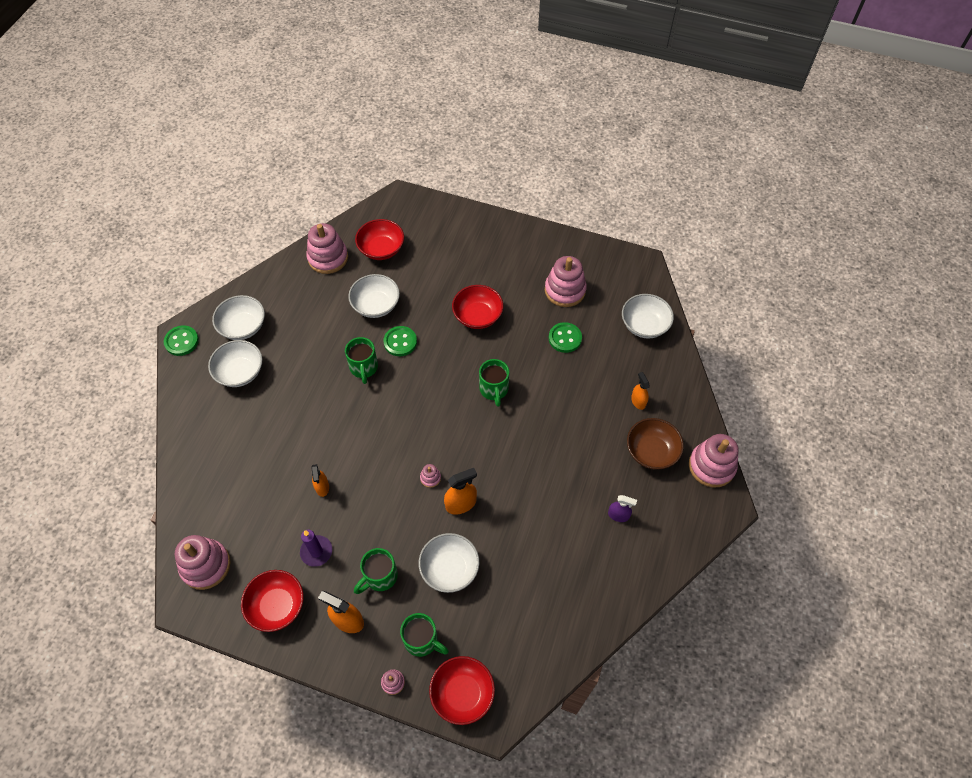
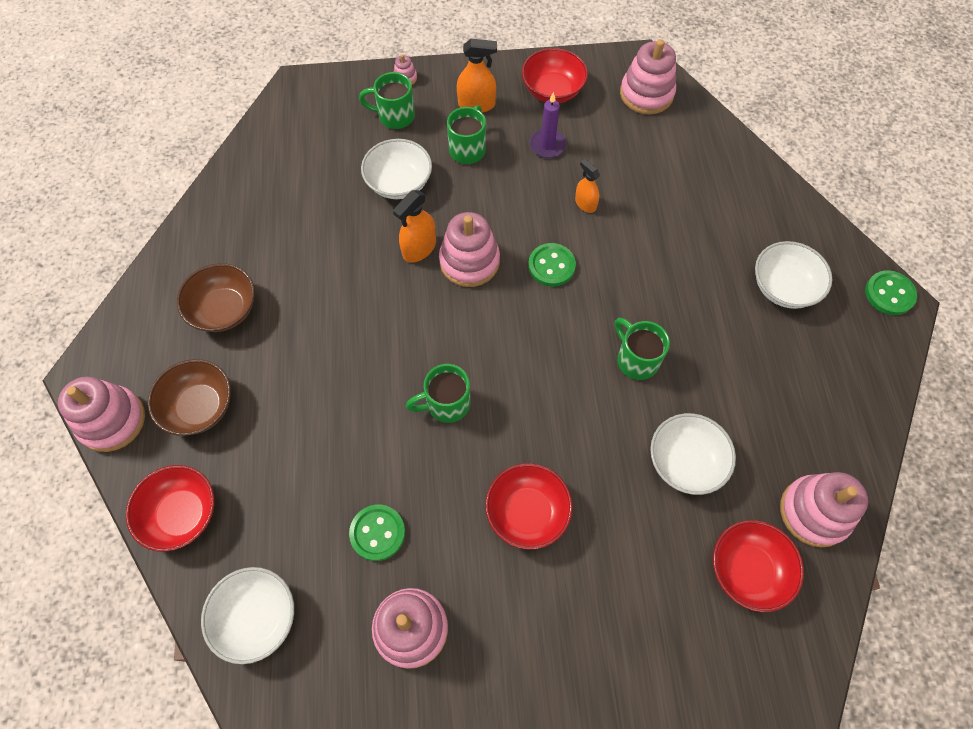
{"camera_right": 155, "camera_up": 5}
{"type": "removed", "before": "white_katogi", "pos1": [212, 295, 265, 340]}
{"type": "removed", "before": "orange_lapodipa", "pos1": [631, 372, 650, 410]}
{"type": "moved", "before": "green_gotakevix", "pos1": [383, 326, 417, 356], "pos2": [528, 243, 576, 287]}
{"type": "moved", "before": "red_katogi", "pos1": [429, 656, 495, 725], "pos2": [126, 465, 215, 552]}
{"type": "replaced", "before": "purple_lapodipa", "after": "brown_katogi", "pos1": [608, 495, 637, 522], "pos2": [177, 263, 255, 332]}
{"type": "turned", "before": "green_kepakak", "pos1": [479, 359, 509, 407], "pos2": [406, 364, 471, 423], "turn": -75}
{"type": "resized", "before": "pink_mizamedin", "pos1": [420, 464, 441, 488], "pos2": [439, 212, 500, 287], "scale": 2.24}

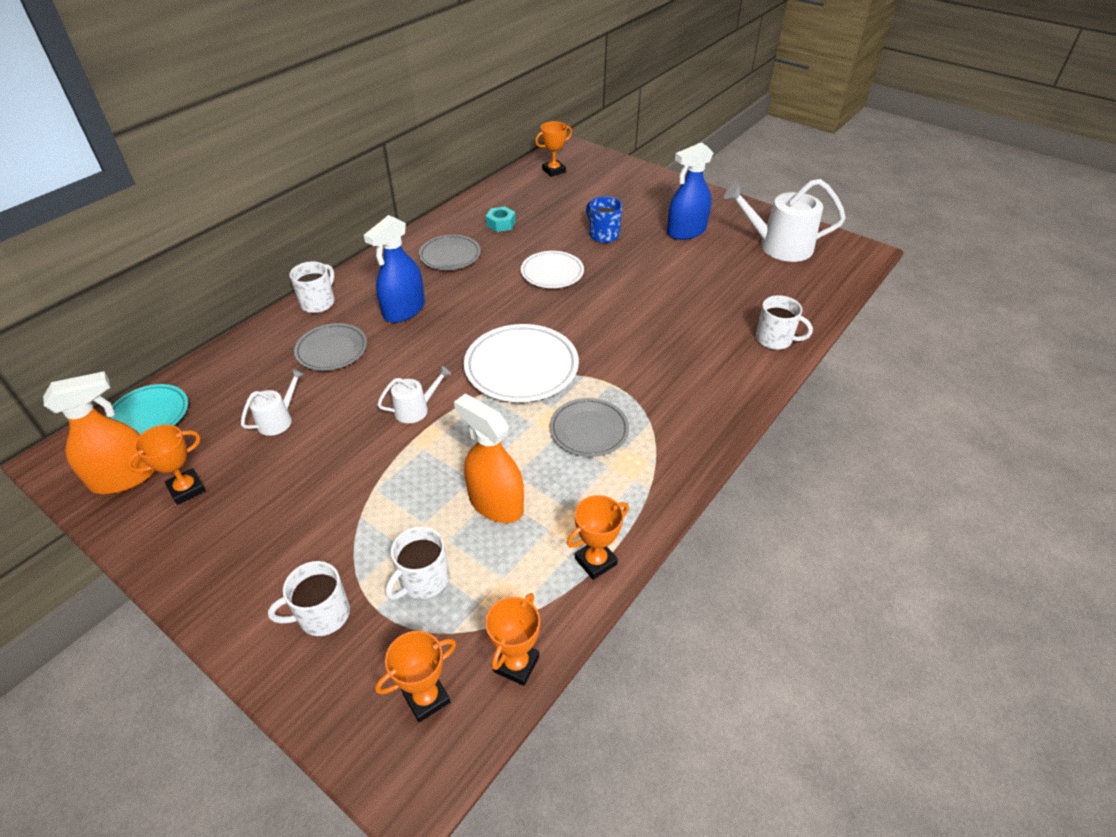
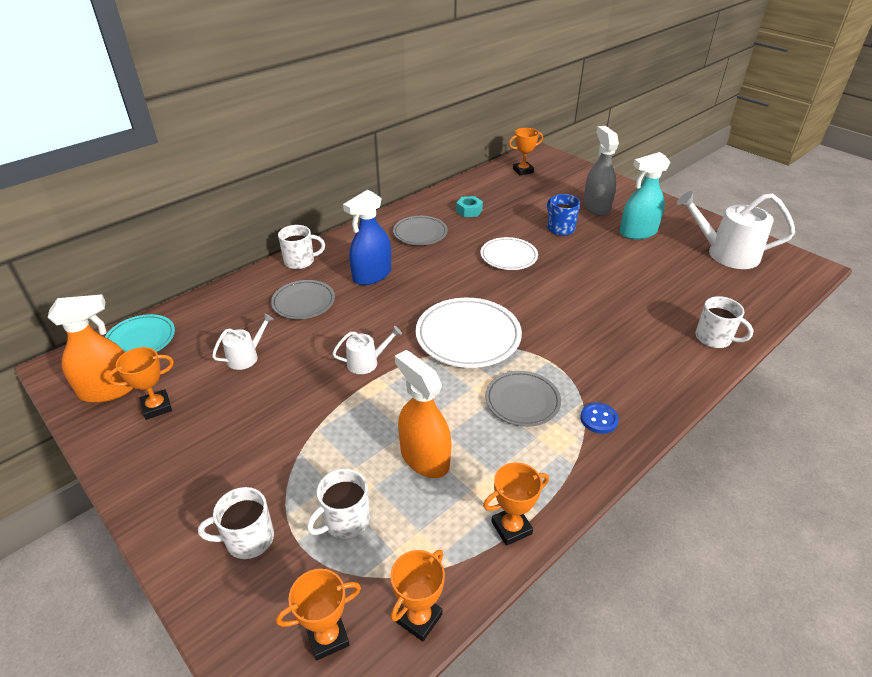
{"camera_right": 10, "camera_up": -5}
{"type": "added", "after": "blue_gotakevix", "pos2": [580, 403, 619, 434]}
{"type": "added", "after": "grey_lapodipa", "pos2": [583, 126, 619, 216]}
{"type": "recoloured", "before": "blue_lapodipa", "after": "turquoise_lapodipa", "pos1": [667, 142, 713, 240], "pos2": [620, 152, 671, 240]}
{"type": "turned", "before": "white_kepakak", "pos1": [289, 261, 335, 313], "pos2": [278, 225, 325, 269], "turn": 45}

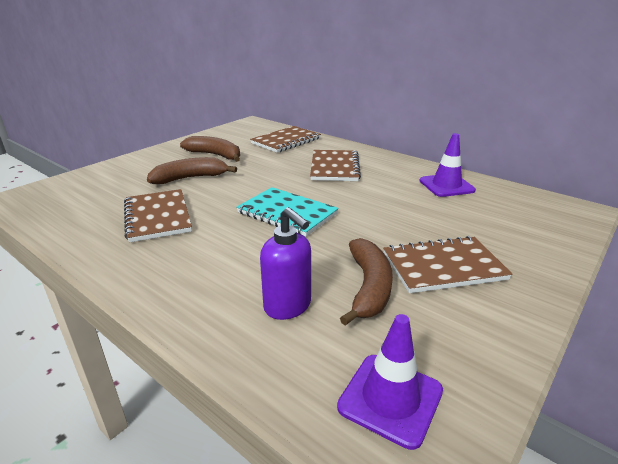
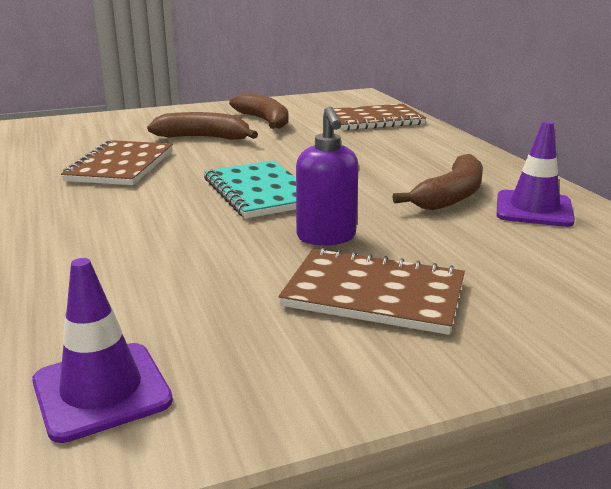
{"camera_right": 30, "camera_up": -5}
{"type": "removed", "before": "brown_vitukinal", "pos1": [310, 150, 361, 181]}
{"type": "moved", "before": "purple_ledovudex", "pos1": [260, 207, 311, 320], "pos2": [296, 107, 359, 245]}
{"type": "moved", "before": "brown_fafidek", "pos1": [340, 238, 393, 326], "pos2": [392, 154, 483, 210]}

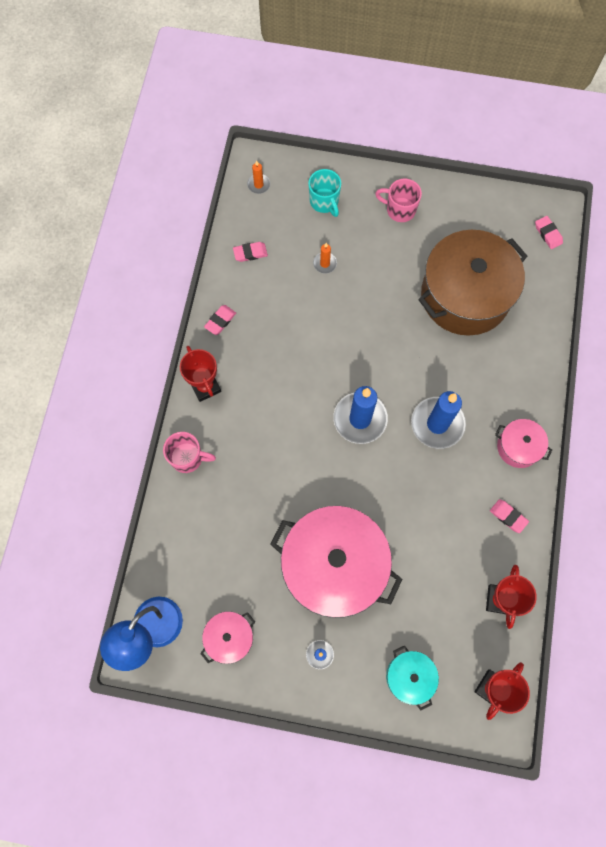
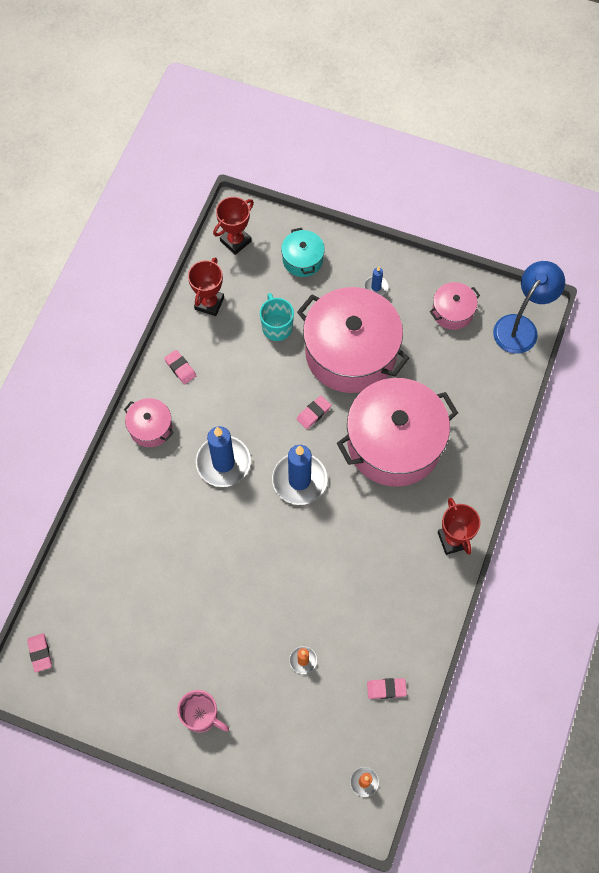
{"camera_right": -170, "camera_up": -5}
{"type": "removed", "before": "pink_kepakak", "pos1": [163, 432, 216, 473]}
{"type": "removed", "before": "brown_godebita", "pos1": [418, 230, 527, 336]}
{"type": "added", "after": "pink_godebita", "pos2": [337, 378, 458, 487]}
{"type": "moved", "before": "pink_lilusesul", "pos1": [204, 305, 236, 335], "pos2": [297, 396, 331, 429]}
{"type": "moved", "before": "turquoise_kepakak", "pos1": [308, 169, 341, 217], "pos2": [260, 293, 294, 341]}

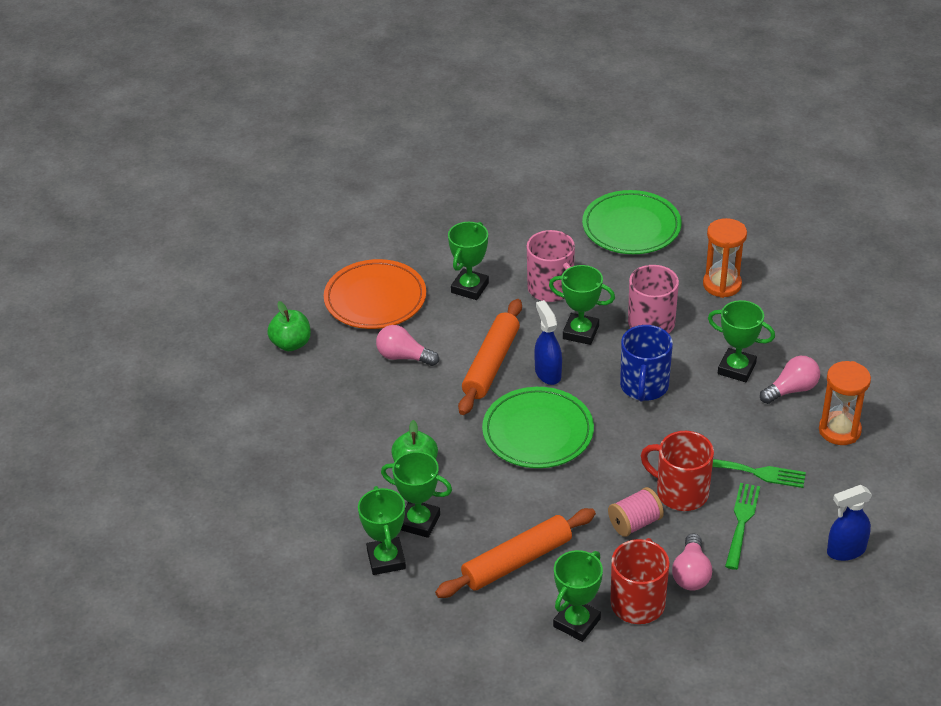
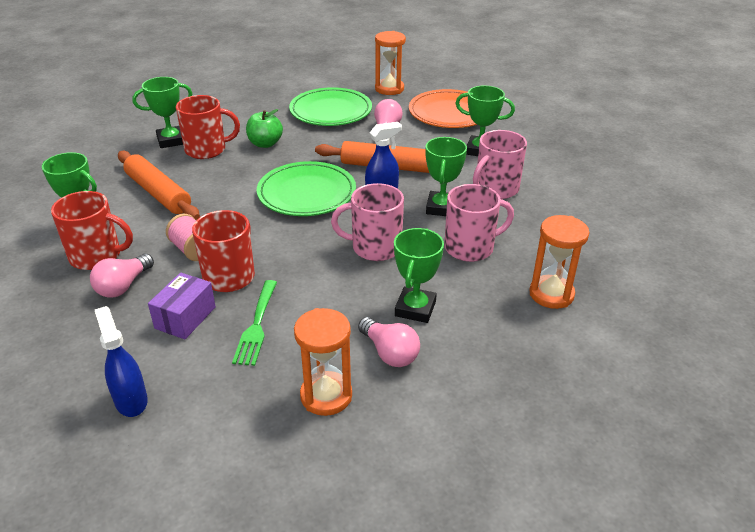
{"camera_right": 80, "camera_up": -5}
{"type": "moved", "before": "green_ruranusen", "pos1": [582, 190, 682, 254], "pos2": [289, 87, 372, 126]}
{"type": "replaced", "before": "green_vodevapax", "after": "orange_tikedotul", "pos1": [267, 301, 311, 351], "pos2": [375, 31, 406, 95]}
{"type": "replaced", "before": "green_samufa", "after": "red_kepakak", "pos1": [381, 451, 452, 538], "pos2": [176, 95, 240, 159]}
{"type": "replaced", "before": "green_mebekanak", "after": "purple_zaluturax", "pos1": [725, 483, 760, 570], "pos2": [148, 273, 216, 339]}
{"type": "recoloured", "before": "blue_kepakak", "after": "pink_kepakak", "pos1": [620, 325, 673, 402], "pos2": [331, 183, 404, 261]}
{"type": "turned", "before": "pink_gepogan", "pos1": [672, 533, 712, 591], "pos2": [90, 253, 154, 298], "turn": -60}

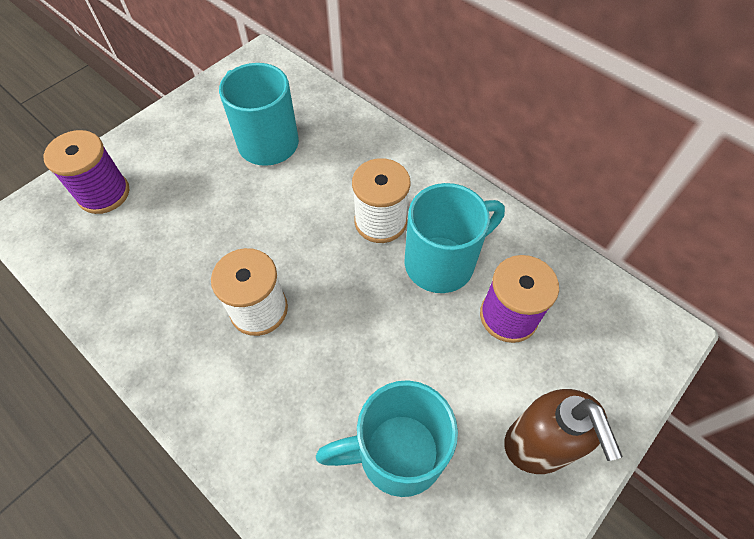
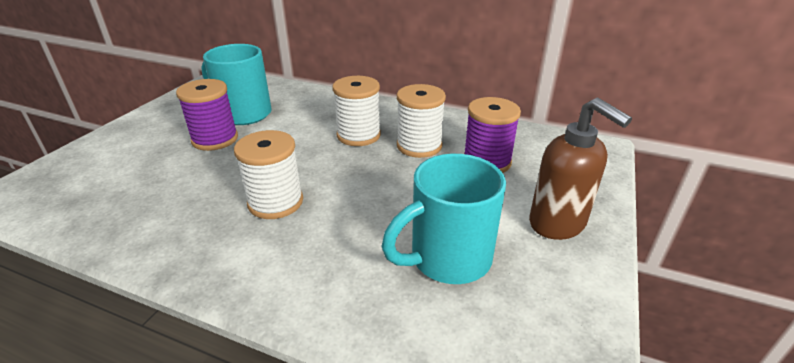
{"camera_right": -20, "camera_up": -25}
{"type": "moved", "before": "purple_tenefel", "pos1": [44, 130, 129, 214], "pos2": [176, 79, 238, 151]}
{"type": "replaced", "before": "turquoise_kepakak", "after": "white_tenefel", "pos1": [404, 183, 505, 293], "pos2": [397, 84, 446, 158]}

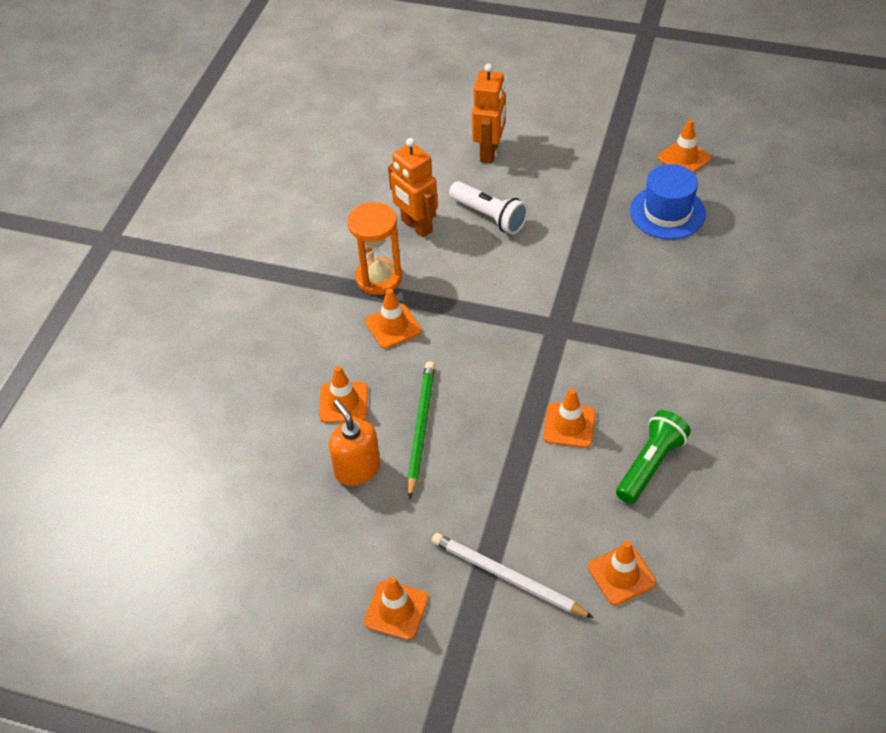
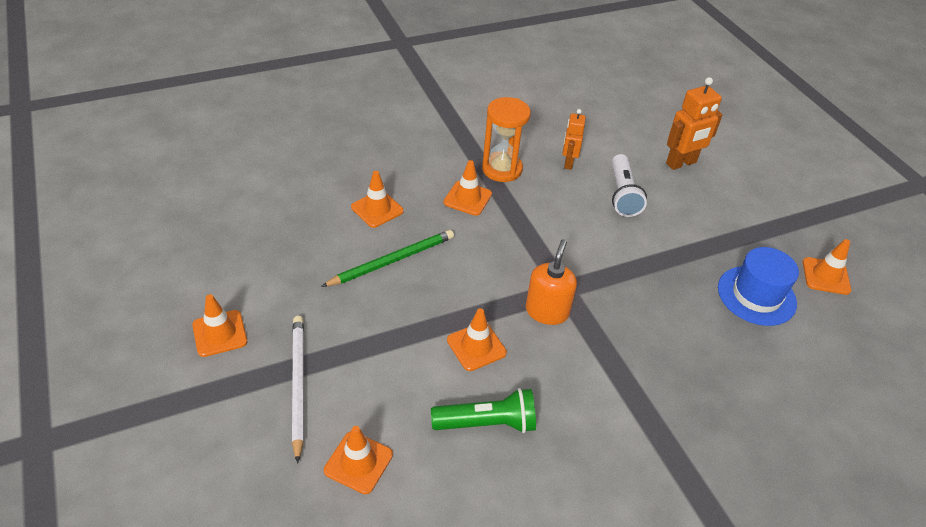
{"camera_right": 45, "camera_up": -5}
{"type": "moved", "before": "orange_ledovudex", "pos1": [329, 400, 381, 486], "pos2": [526, 239, 577, 325]}
{"type": "resized", "before": "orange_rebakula", "pos1": [388, 138, 438, 237], "pos2": [563, 109, 586, 170], "scale": 0.65}

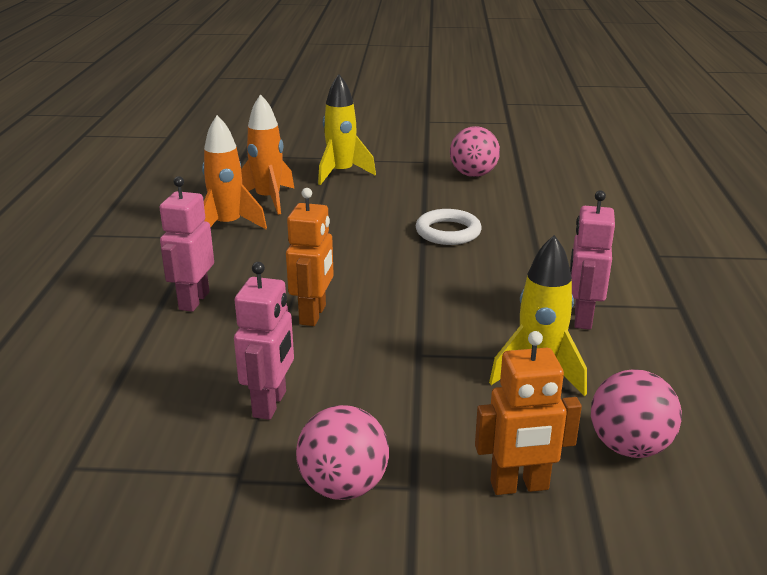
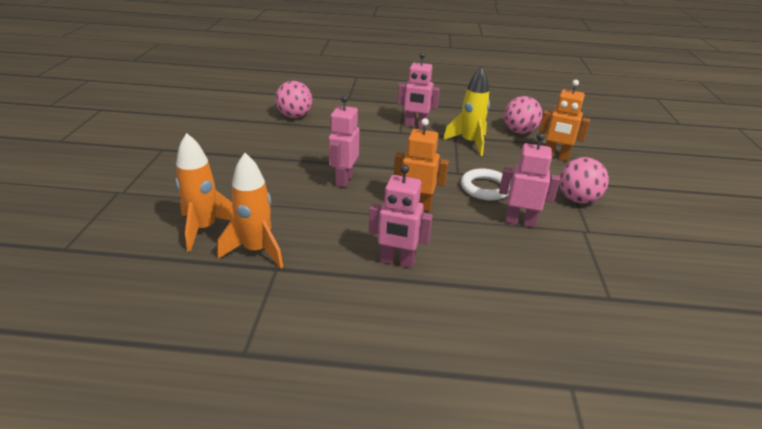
{"camera_right": -90, "camera_up": 5}
{"type": "removed", "before": "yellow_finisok", "pos1": [318, 74, 376, 185]}
{"type": "added", "after": "pink_rebakula", "pos2": [329, 95, 359, 187]}
{"type": "moved", "before": "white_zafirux", "pos1": [416, 209, 482, 245], "pos2": [461, 168, 511, 200]}
{"type": "moved", "before": "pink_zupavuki", "pos1": [450, 126, 500, 177], "pos2": [275, 81, 312, 118]}
{"type": "turned", "before": "orange_rebakula", "pos1": [475, 331, 582, 495], "pos2": [539, 80, 590, 162], "turn": 120}

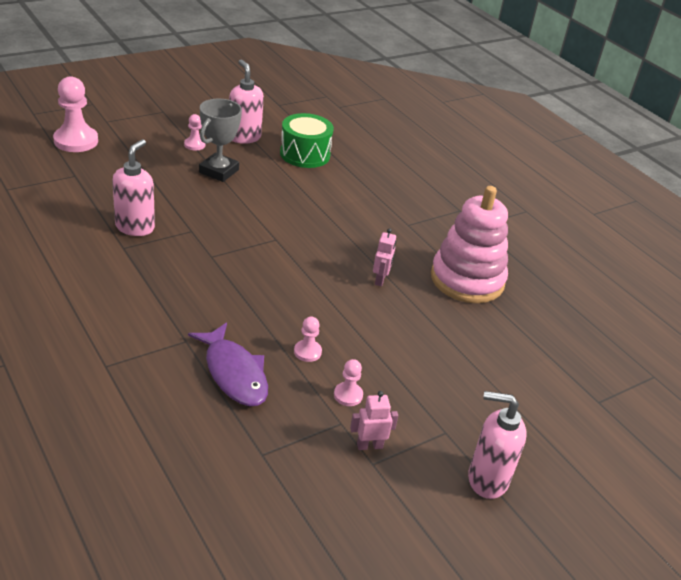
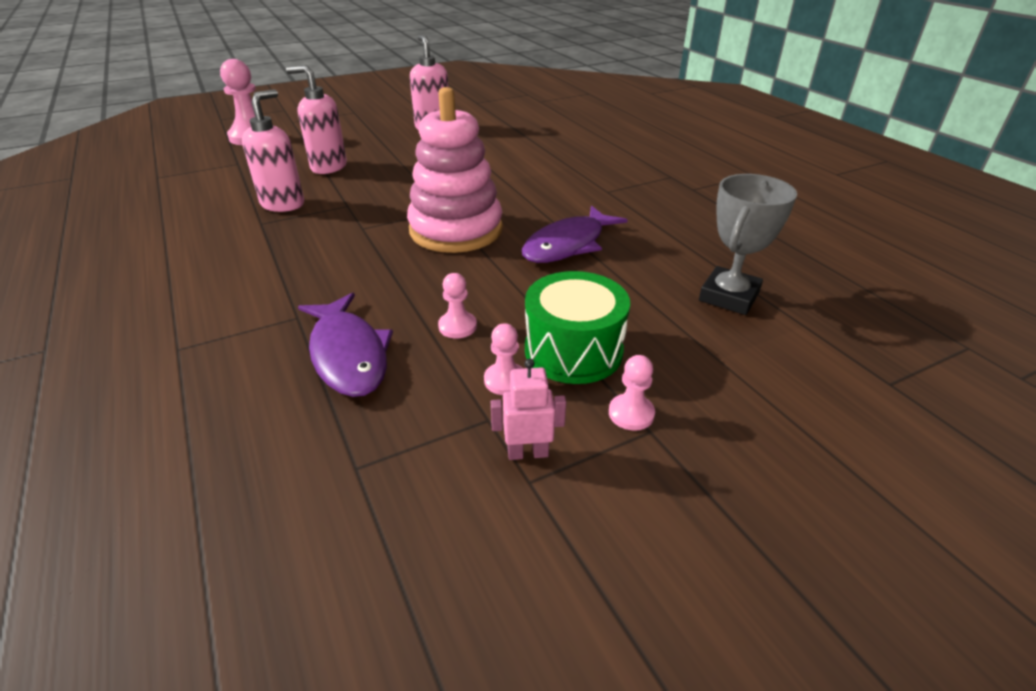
{"camera_right": 10, "camera_up": 0}
{"type": "moved", "before": "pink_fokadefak", "pos1": [184, 114, 205, 151], "pos2": [609, 355, 655, 431]}
{"type": "moved", "before": "grey_samufa", "pos1": [199, 99, 242, 182], "pos2": [699, 174, 797, 315]}
{"type": "moved", "before": "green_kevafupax", "pos1": [280, 113, 334, 168], "pos2": [525, 271, 630, 384]}
{"type": "moved", "before": "pink_mizamedin", "pos1": [431, 186, 508, 303], "pos2": [407, 87, 503, 253]}
{"type": "moved", "before": "pink_ledovudex", "pos1": [468, 391, 527, 499], "pos2": [286, 65, 347, 174]}
{"type": "replaced", "before": "pink_rebakula", "after": "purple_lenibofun", "pos1": [373, 228, 396, 286], "pos2": [522, 205, 628, 263]}

